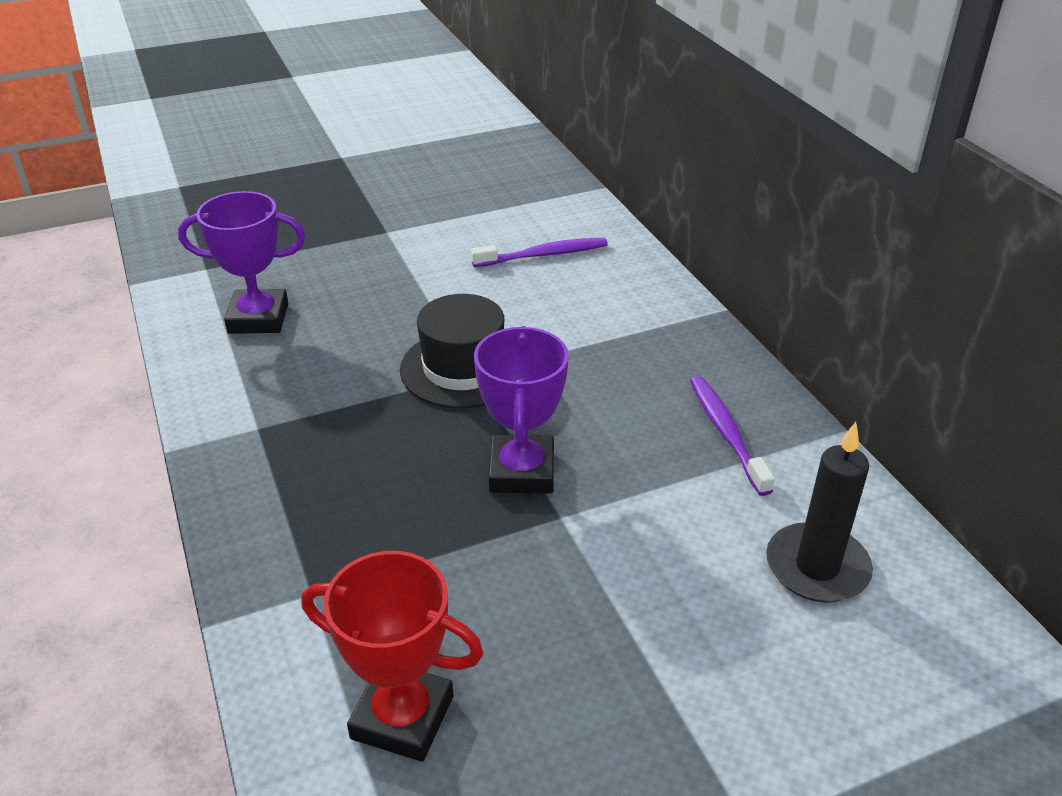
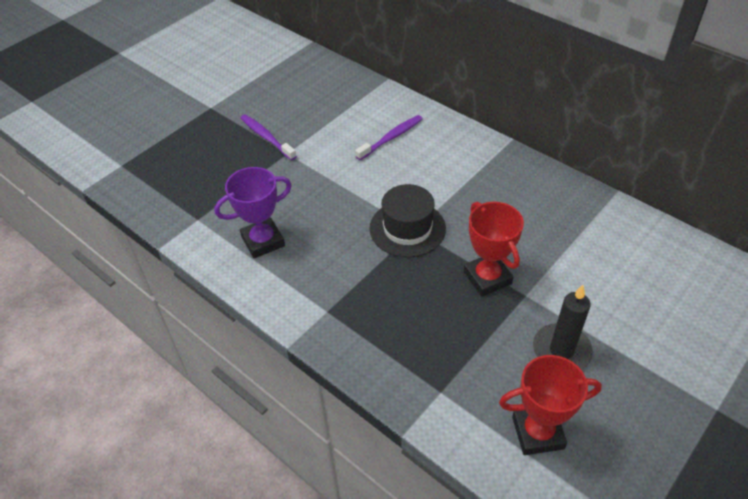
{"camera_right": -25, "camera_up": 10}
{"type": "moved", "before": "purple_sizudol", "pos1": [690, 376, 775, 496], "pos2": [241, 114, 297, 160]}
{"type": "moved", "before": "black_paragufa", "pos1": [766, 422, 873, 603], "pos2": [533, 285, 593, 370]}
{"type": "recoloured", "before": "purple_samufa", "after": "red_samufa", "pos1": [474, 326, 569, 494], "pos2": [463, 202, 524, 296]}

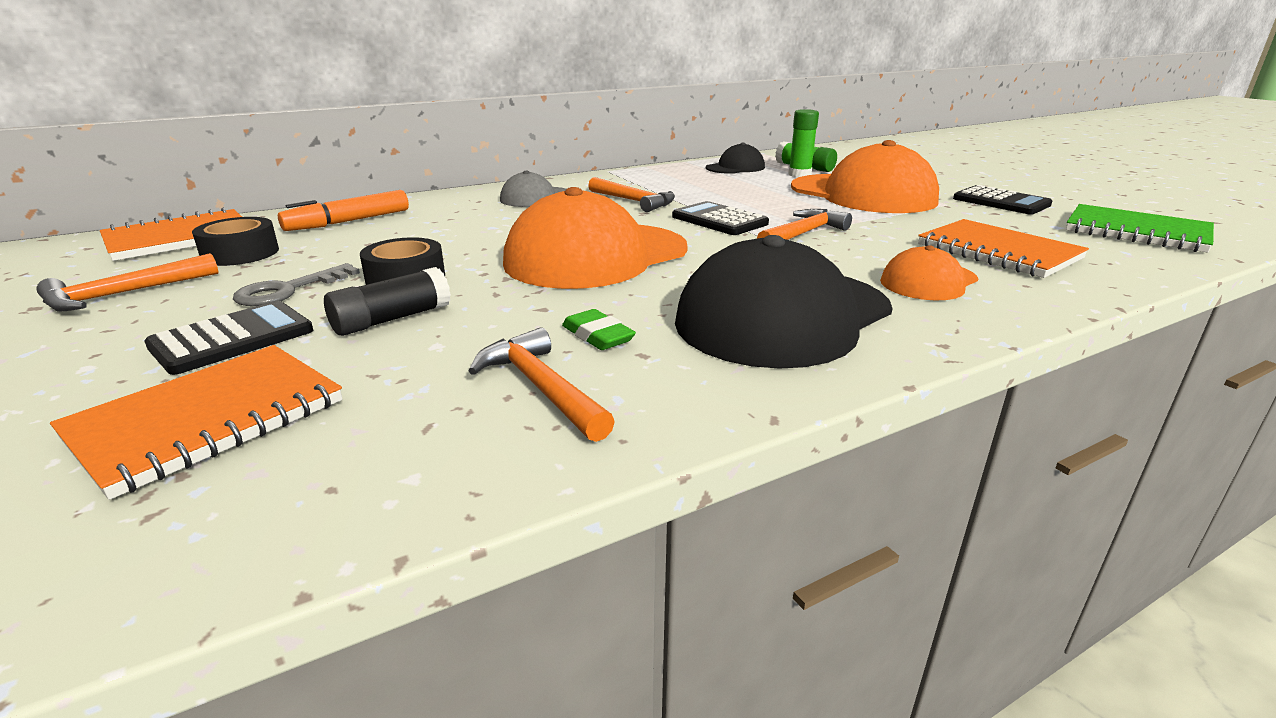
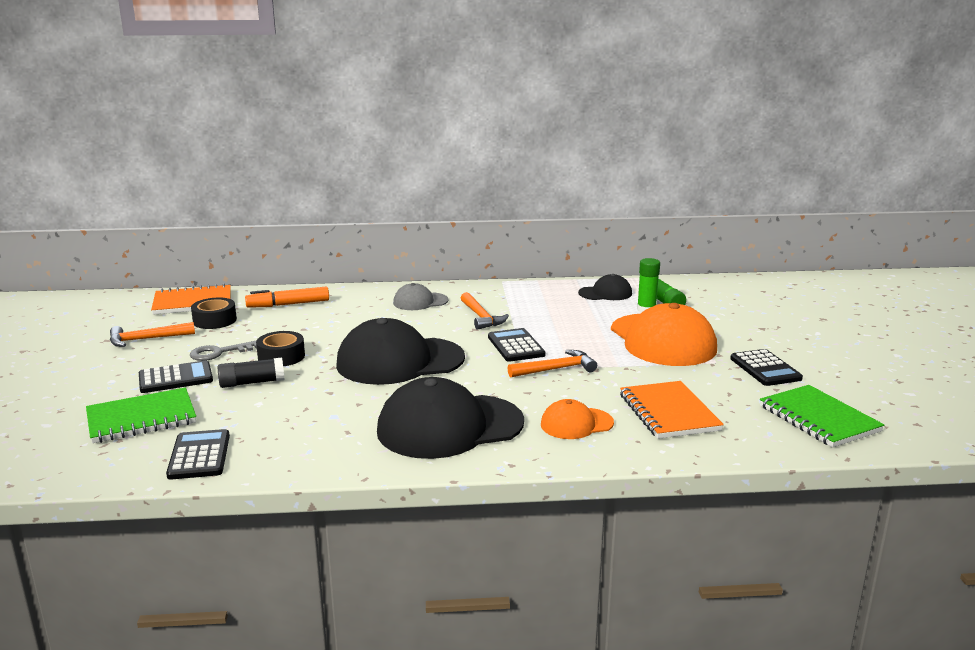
{"camera_right": 25, "camera_up": -5}
{"type": "removed", "before": "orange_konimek", "pos1": [469, 327, 615, 442]}
{"type": "removed", "before": "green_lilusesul", "pos1": [562, 309, 636, 350]}
{"type": "added", "after": "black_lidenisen", "pos2": [166, 429, 230, 480]}
{"type": "recoloured", "before": "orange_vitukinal", "after": "green_vitukinal", "pos1": [50, 345, 342, 500], "pos2": [86, 387, 196, 443]}
{"type": "recoloured", "before": "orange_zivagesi", "after": "black_zivagesi", "pos1": [503, 187, 688, 289], "pos2": [336, 318, 465, 385]}

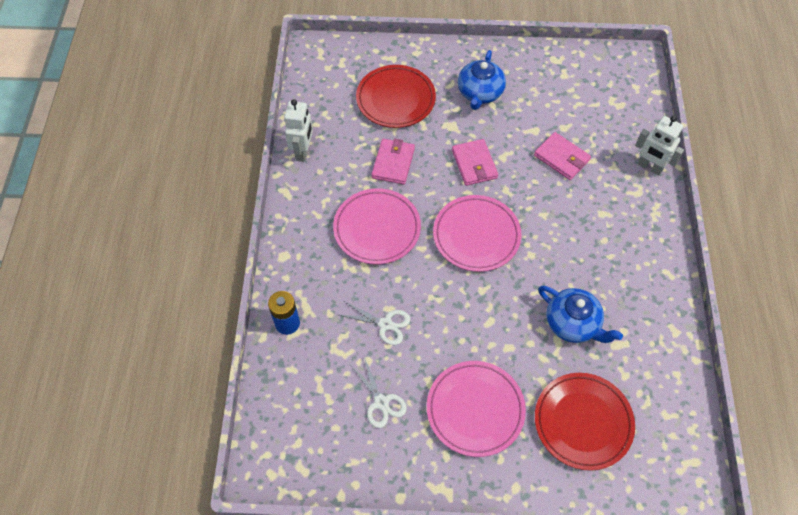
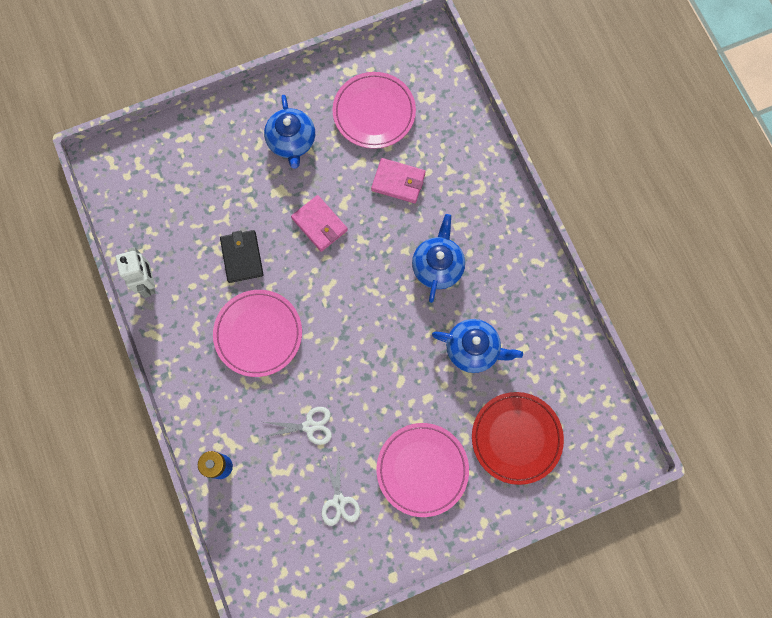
{"camera_right": -25, "camera_up": 15}
{"type": "removed", "before": "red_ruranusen", "pos1": [356, 65, 436, 128]}
{"type": "removed", "before": "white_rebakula", "pos1": [635, 116, 684, 176]}
{"type": "added", "after": "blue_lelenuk", "pos2": [412, 214, 465, 303]}
{"type": "moved", "before": "pink_ruranusen", "pos1": [433, 195, 521, 272], "pos2": [333, 72, 416, 149]}
{"type": "recoloured", "before": "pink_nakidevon", "after": "black_nakidevon", "pos1": [371, 139, 415, 185], "pos2": [220, 230, 264, 283]}
{"type": "turned", "before": "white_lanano", "pos1": [351, 357, 407, 428], "pos2": [321, 456, 360, 526], "turn": 45}

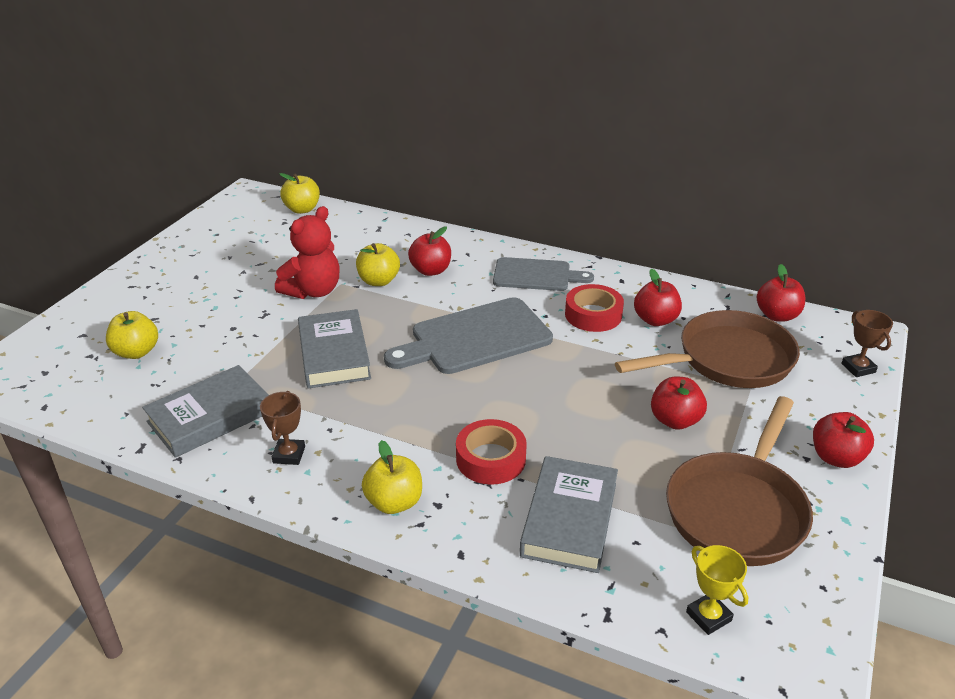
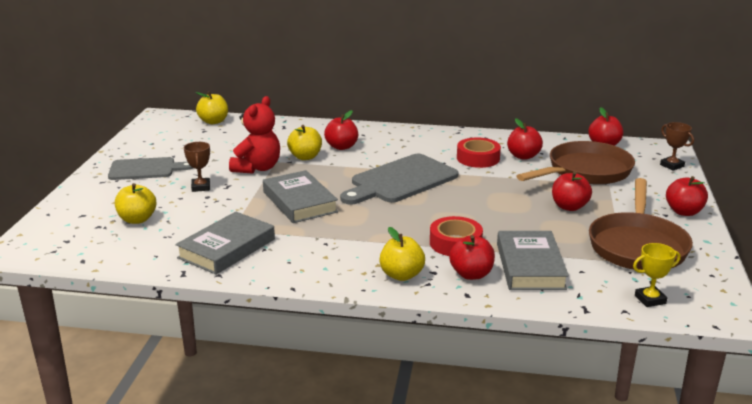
{"camera_right": -15, "camera_up": -10}
{"type": "added", "after": "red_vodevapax", "pos2": [449, 235, 495, 280]}
{"type": "moved", "before": "brown_samufa", "pos1": [260, 391, 305, 465], "pos2": [184, 142, 210, 192]}
{"type": "moved", "before": "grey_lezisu", "pos1": [493, 257, 594, 291], "pos2": [108, 157, 193, 180]}
{"type": "turned", "before": "yellow_samufa", "pos1": [686, 545, 748, 635], "pos2": [633, 243, 680, 307], "turn": -60}

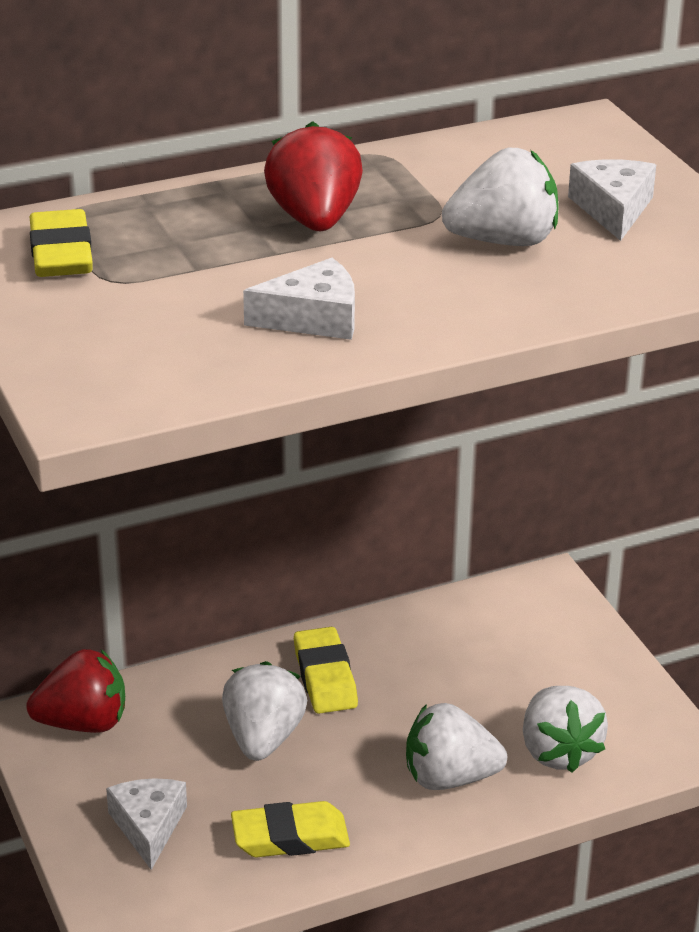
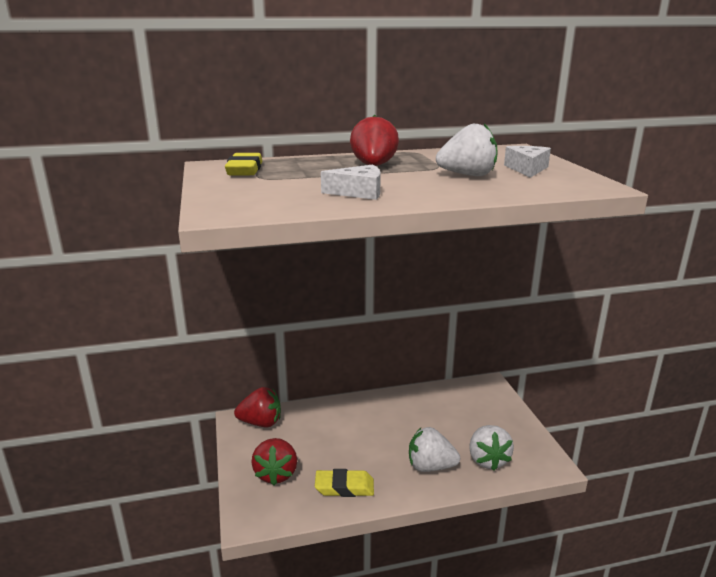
{"camera_right": 10, "camera_up": -10}
{"type": "removed", "before": "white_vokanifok", "pos1": [222, 661, 307, 761]}
{"type": "removed", "before": "yellow_lilusesul", "pos1": [294, 627, 358, 714]}
{"type": "replaced", "before": "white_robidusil", "after": "red_vokanifok", "pos1": [106, 778, 187, 870], "pos2": [251, 438, 297, 485]}

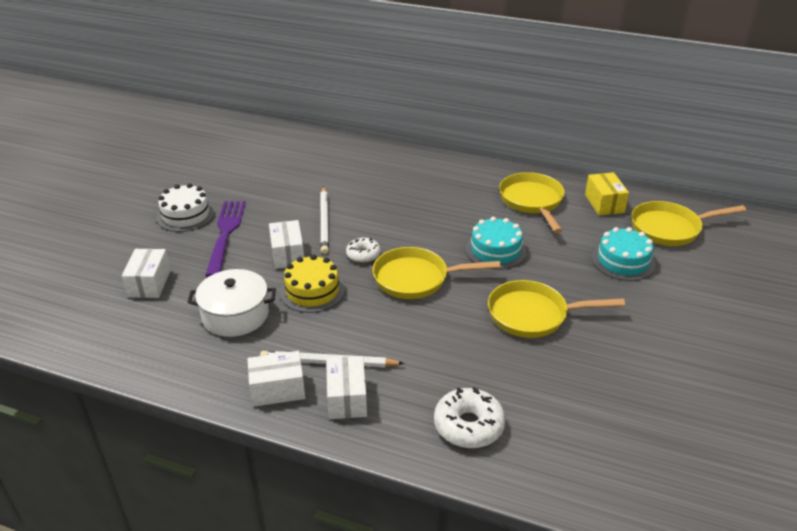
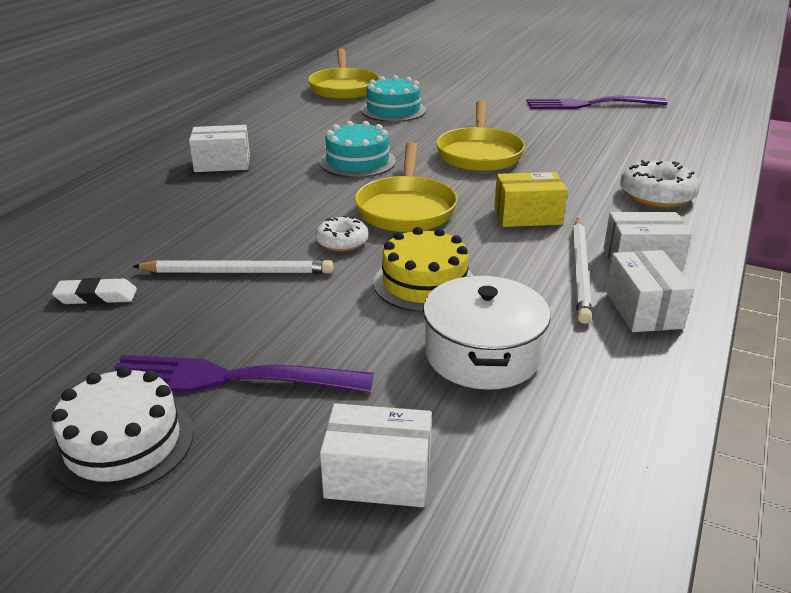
{"camera_right": -85, "camera_up": -5}
{"type": "removed", "before": "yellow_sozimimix", "pos1": [499, 172, 565, 233]}
{"type": "added", "after": "white_lilusesul", "pos2": [52, 278, 137, 304]}
{"type": "added", "after": "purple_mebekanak", "pos2": [527, 96, 667, 109]}
{"type": "moved", "before": "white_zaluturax", "pos1": [269, 220, 304, 269], "pos2": [189, 125, 250, 172]}
{"type": "moved", "before": "yellow_zaluturax", "pos1": [585, 172, 629, 215], "pos2": [494, 172, 568, 227]}

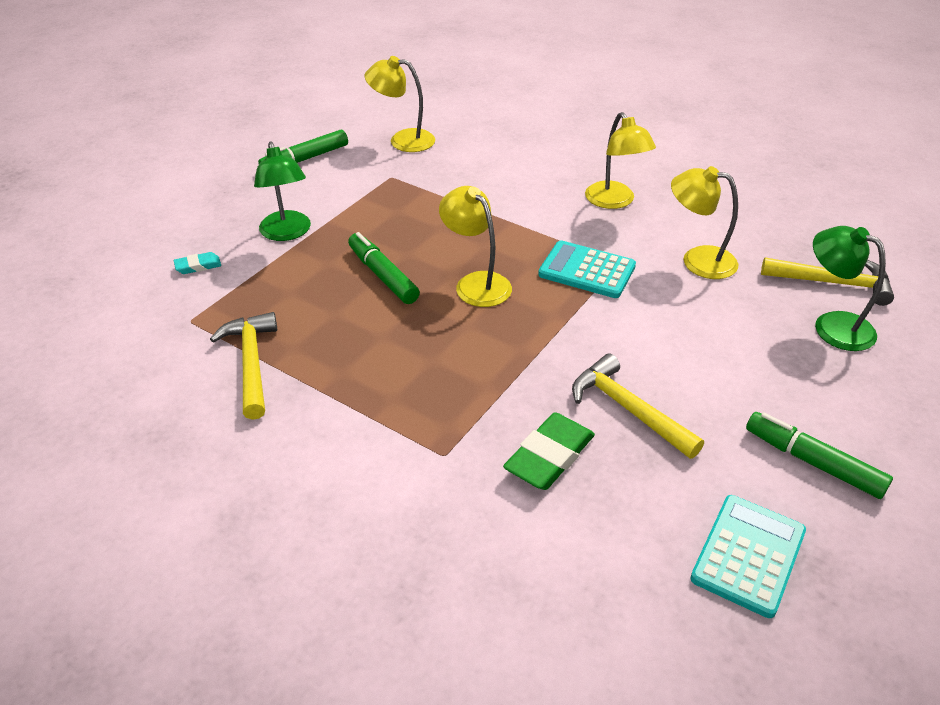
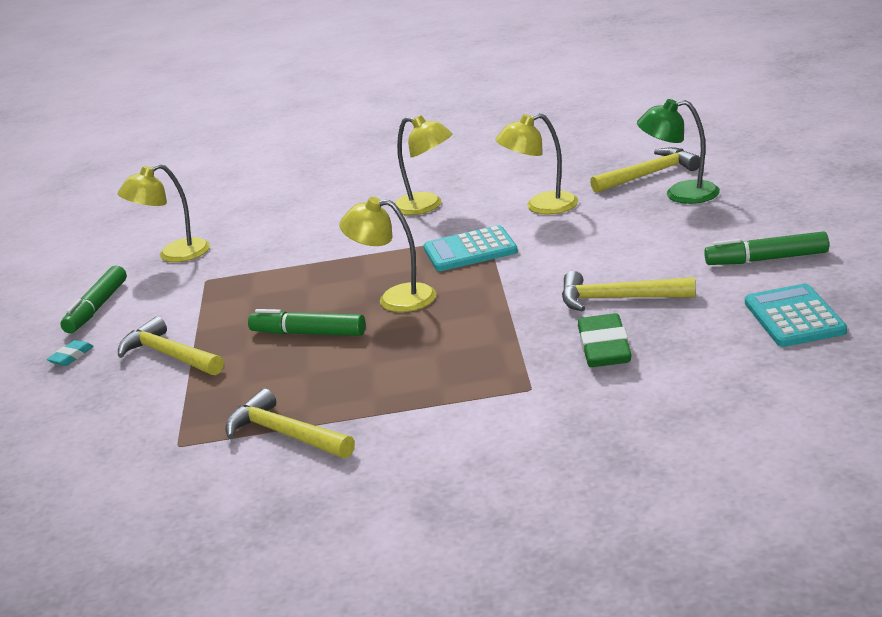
{"camera_right": -35, "camera_up": -15}
{"type": "moved", "before": "turquoise_lilusesul", "pos1": [173, 252, 221, 274], "pos2": [47, 340, 94, 366]}
{"type": "replaced", "before": "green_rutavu", "after": "yellow_konimek", "pos1": [254, 141, 311, 241], "pos2": [118, 316, 224, 375]}

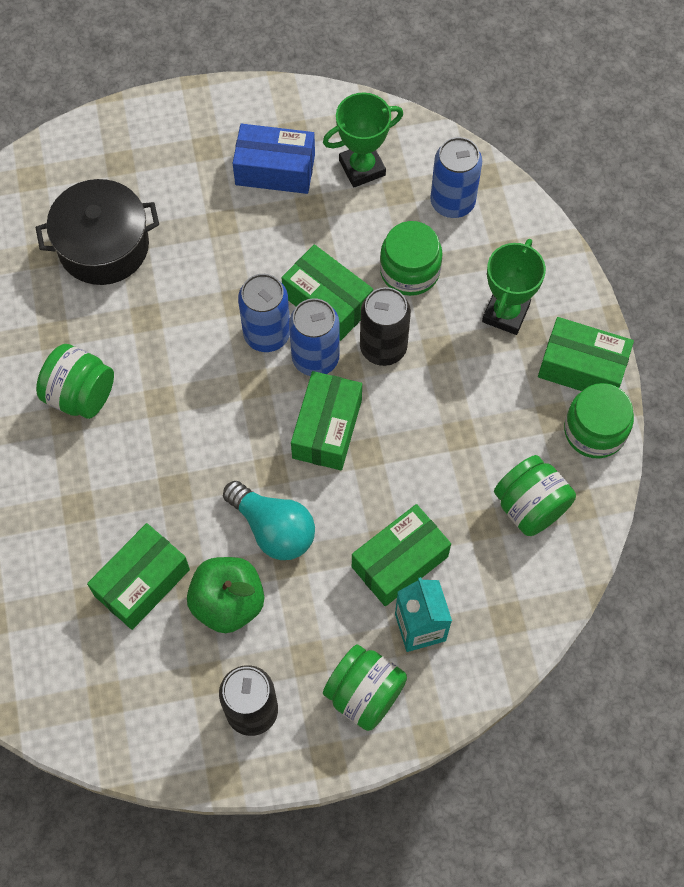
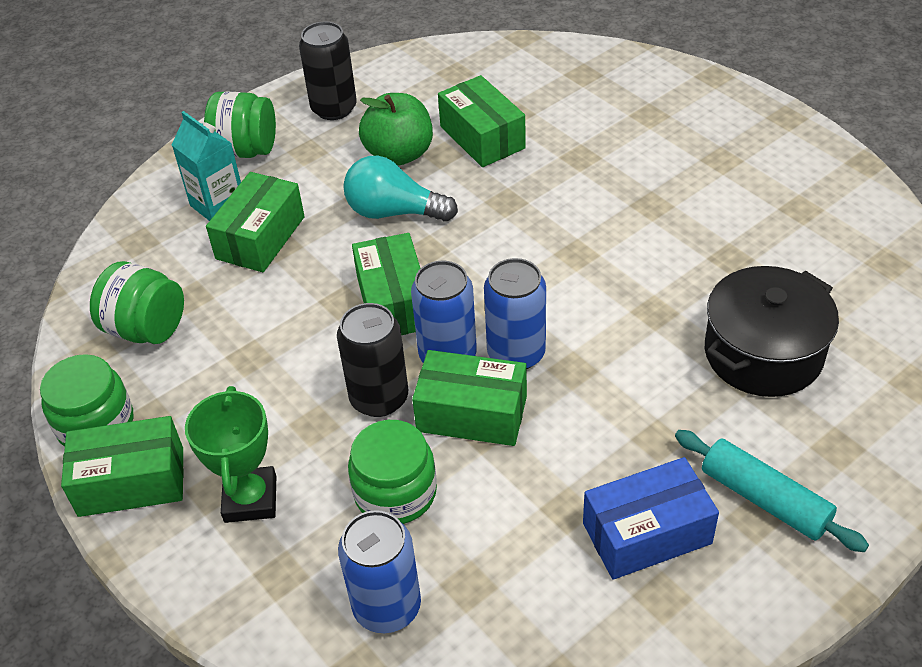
{"camera_right": 155, "camera_up": -20}
{"type": "removed", "before": "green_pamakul", "pos1": [36, 344, 114, 419]}
{"type": "removed", "before": "green_samufa", "pos1": [323, 93, 403, 188]}
{"type": "added", "after": "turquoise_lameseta", "pos2": [675, 430, 869, 552]}
{"type": "turned", "before": "green_zaluturax", "pos1": [87, 523, 190, 630], "pos2": [438, 75, 526, 167], "turn": -45}

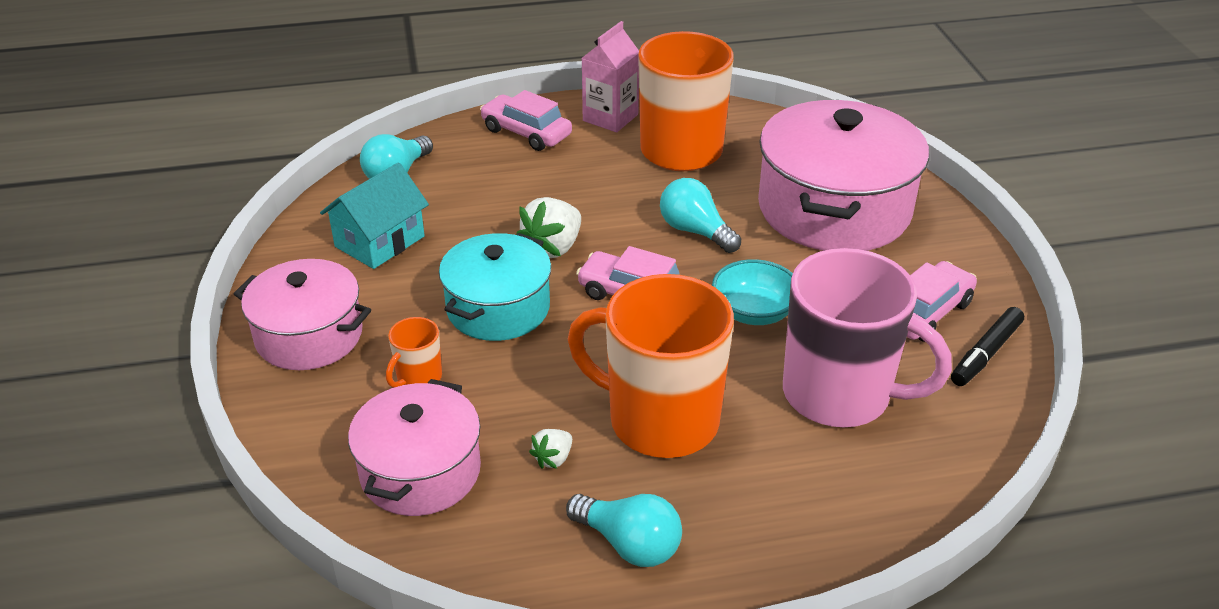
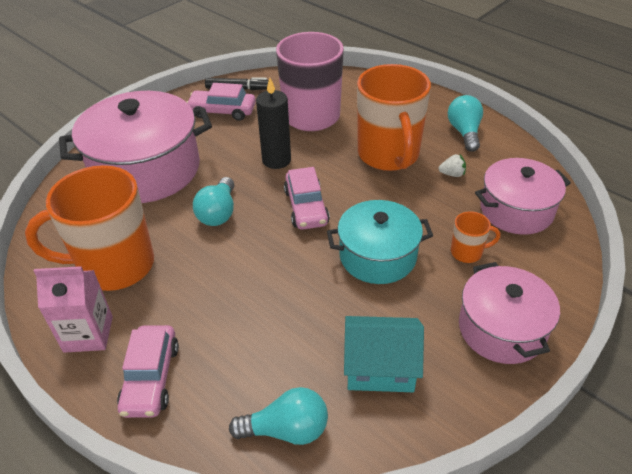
{"camera_right": -125, "camera_up": 5}
{"type": "removed", "before": "white_vokanifok", "pos1": [516, 197, 581, 258]}
{"type": "replaced", "before": "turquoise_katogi", "after": "black_paragufa", "pos1": [712, 259, 793, 325], "pos2": [256, 78, 291, 169]}

